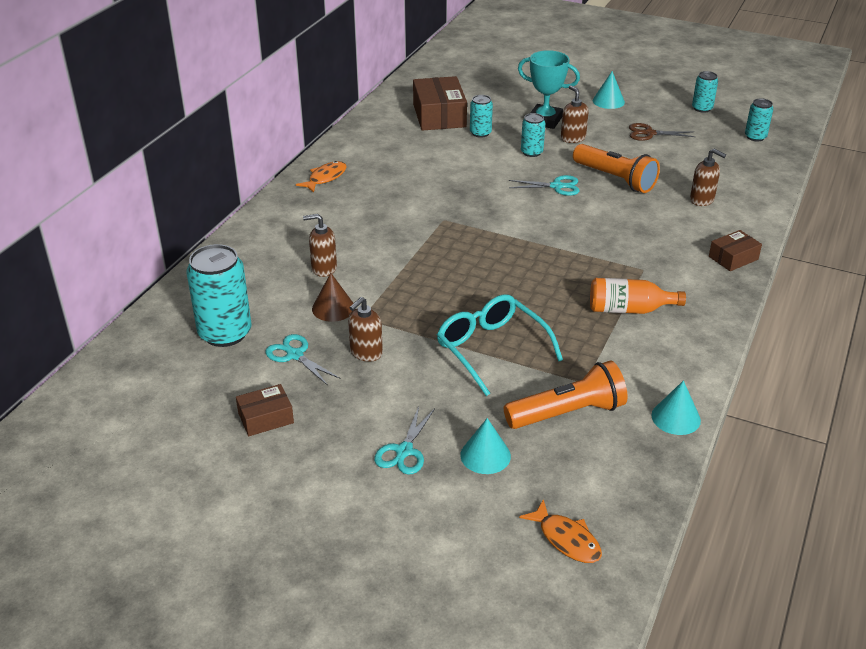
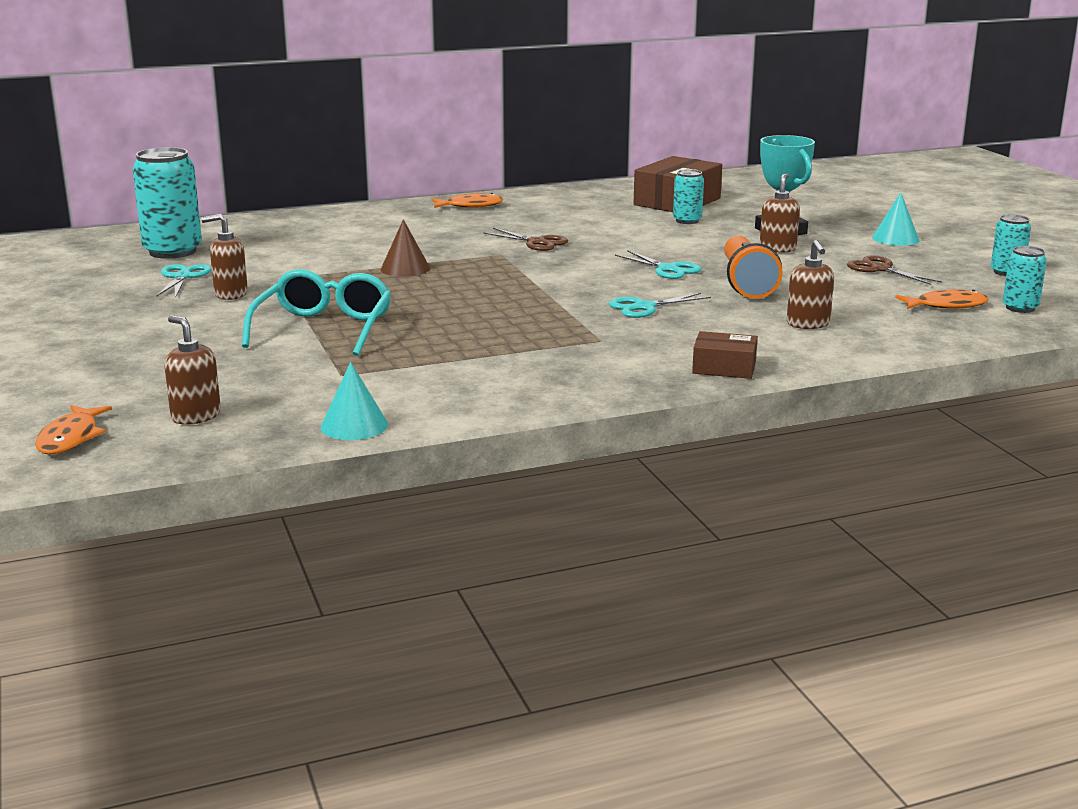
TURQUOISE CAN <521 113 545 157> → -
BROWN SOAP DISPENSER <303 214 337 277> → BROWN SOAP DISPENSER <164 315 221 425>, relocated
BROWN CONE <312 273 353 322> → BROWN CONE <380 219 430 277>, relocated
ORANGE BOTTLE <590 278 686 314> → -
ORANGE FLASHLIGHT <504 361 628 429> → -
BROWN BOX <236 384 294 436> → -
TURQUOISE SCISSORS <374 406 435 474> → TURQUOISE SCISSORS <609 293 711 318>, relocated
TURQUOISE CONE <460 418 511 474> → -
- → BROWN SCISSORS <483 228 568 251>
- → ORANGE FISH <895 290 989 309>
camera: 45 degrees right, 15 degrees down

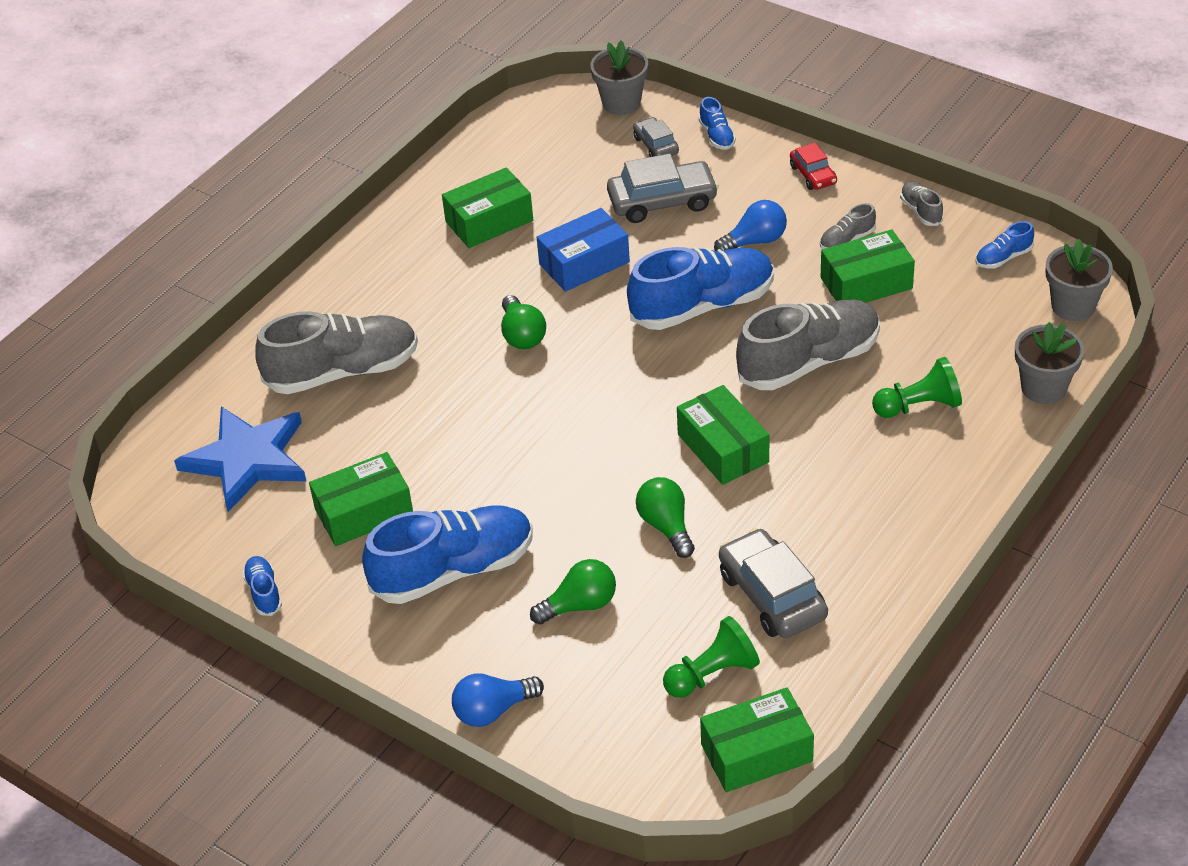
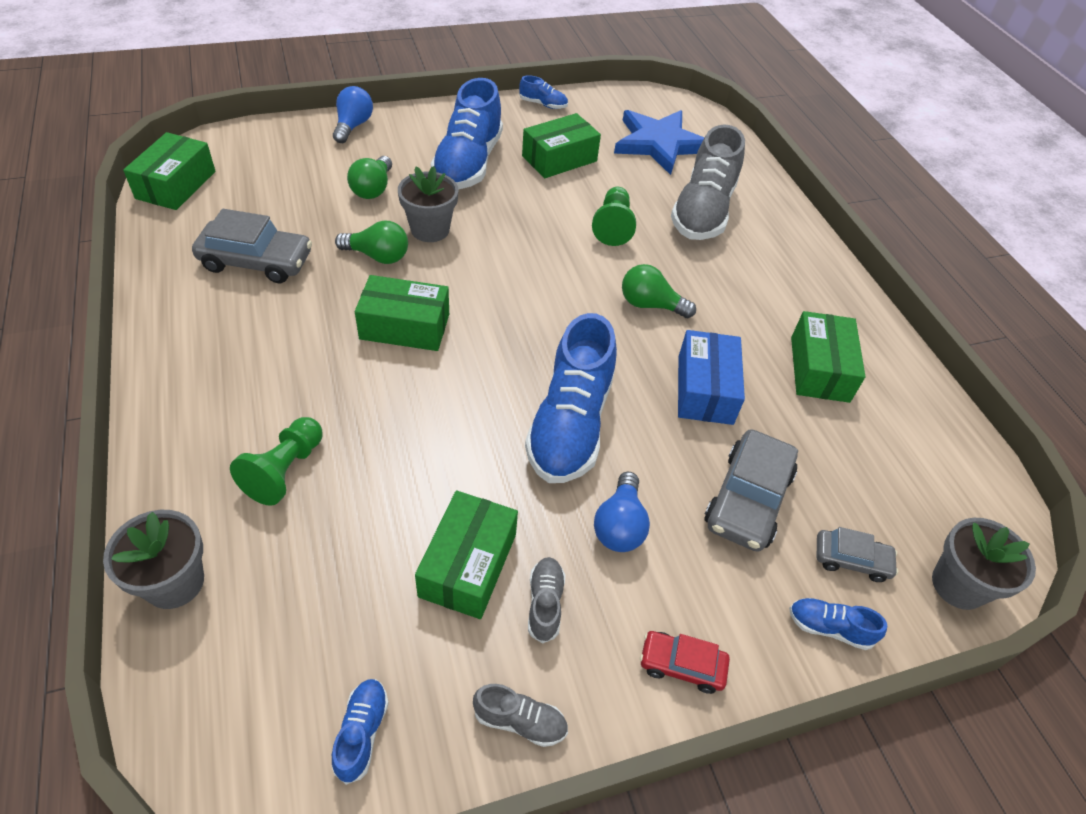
GREY FLOWER POT <1046 239 1113 321> → GREY FLOWER POT <398 166 458 242>, relocated
GREY SHOE <736 299 880 390> → -
GREEN BOX <309 452 413 546> → GREEN BOX <522 113 601 178>, 45 degrees clockwise
GREEN PAWN <663 616 760 698> → GREEN PAWN <592 187 636 246>, relocated
camera: 120 degrees right, 5 degrees up

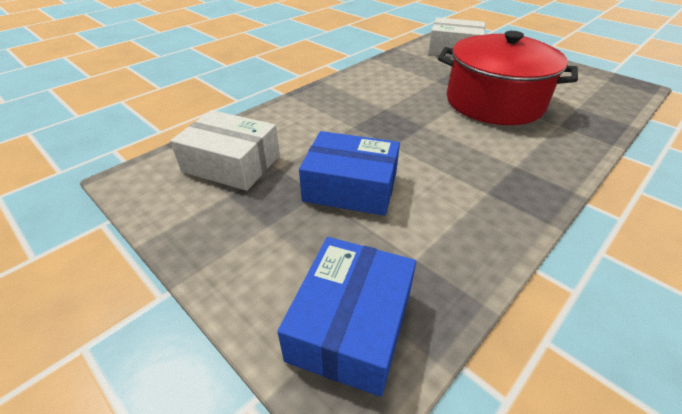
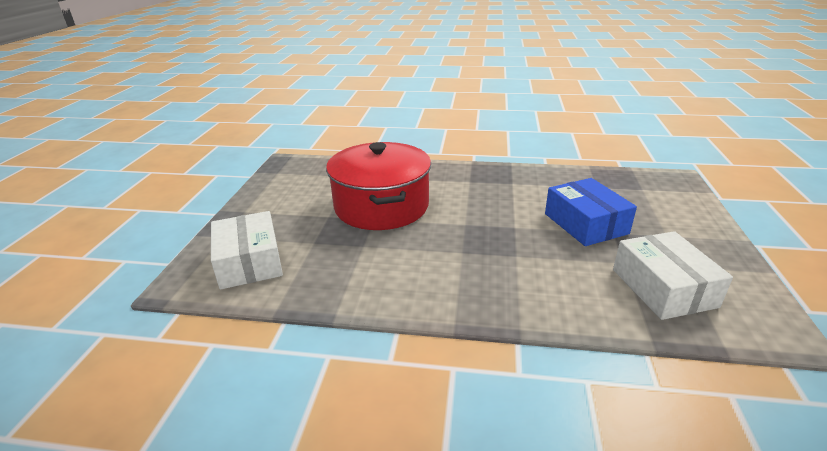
BLUE BOX <278 237 416 397> → -
camera: 125 degrees left, 10 degrees down

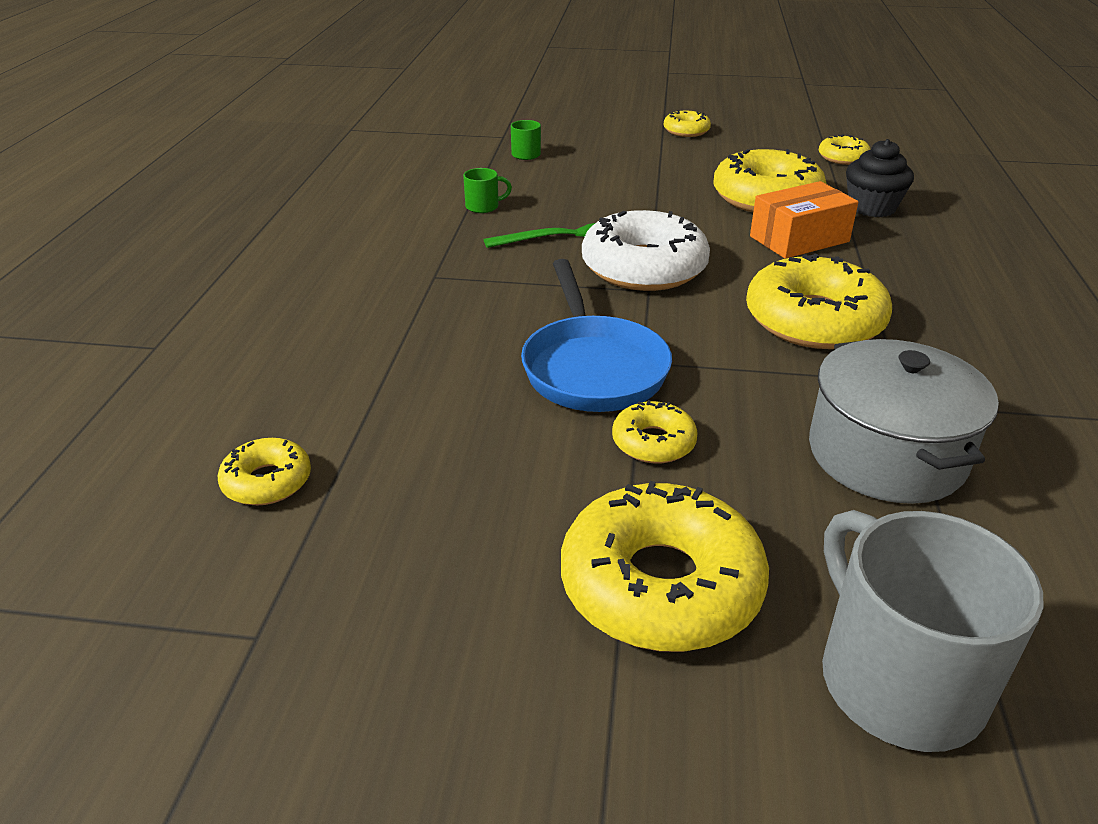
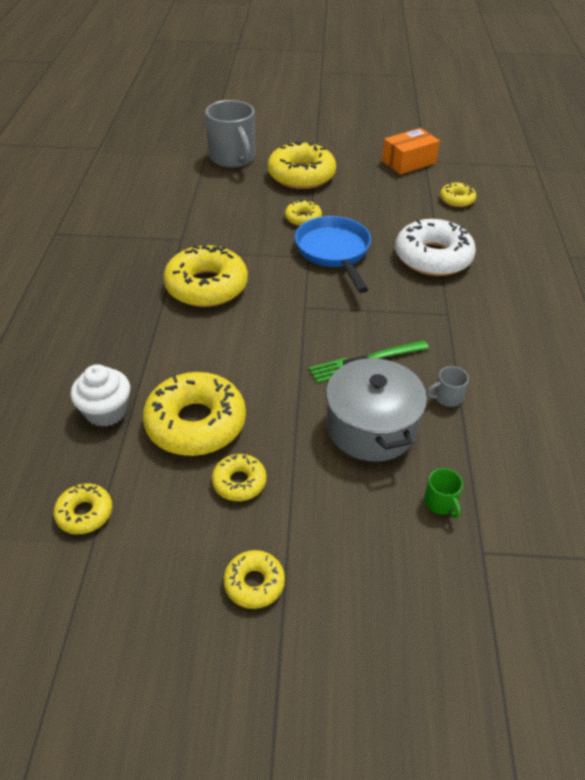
BLACK CUPCAKE <846 139 914 217> → WHITE CUPCAKE <71 364 130 427>
GREEN MUG <463 168 512 213> → GREY MUG <426 366 469 407>
ORANGE BOX <750 181 859 259> → ORANGE BOX <382 128 440 175>, relocated
WHITE DONUT <582 210 710 291> → WHITE DONUT <395 219 476 276>, relocated
GREY POT <809 339 999 504> → GREY POT <326 355 427 462>, relocated
- → YELLOW DONUT <212 454 266 501>
camera: 175 degrees right, 10 degrees up

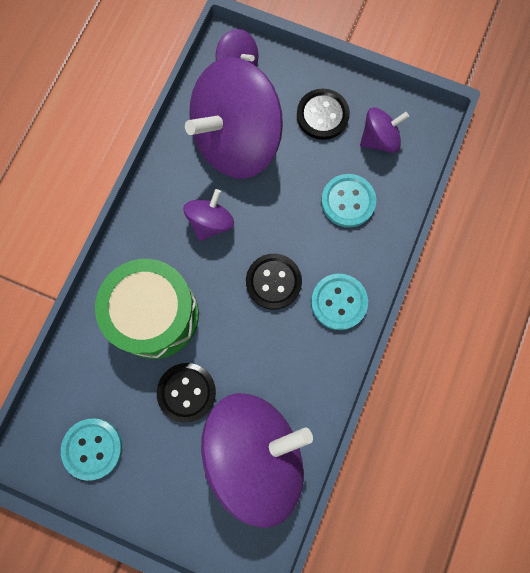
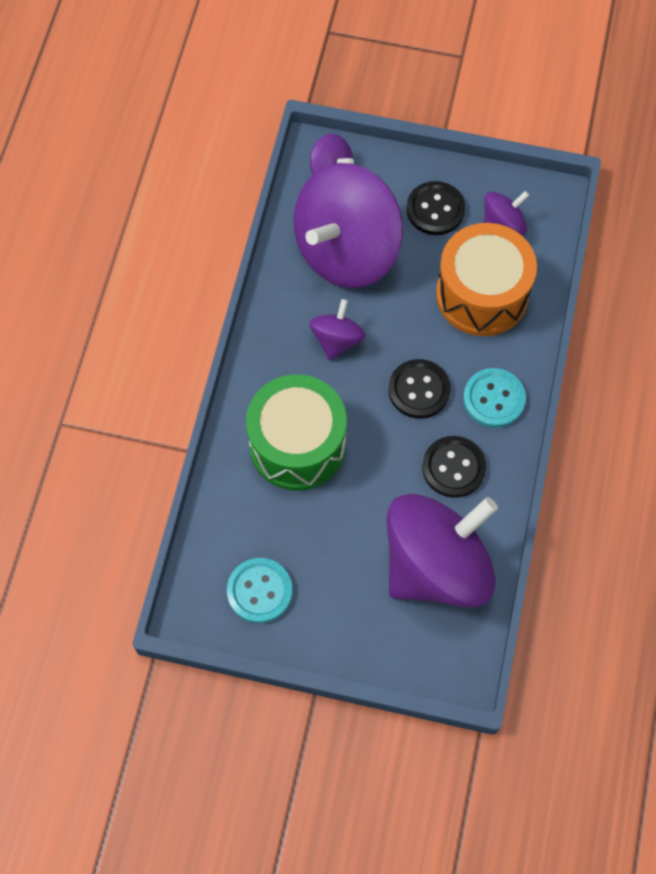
TURQUOISE BUTTON <321 174 376 228> → ORANGE DRUM <436 223 537 336>
BLACK BUTTON <157 363 216 423> → BLACK BUTTON <422 436 486 498>, relocated
camera: 10 degrees left, 10 degrees down

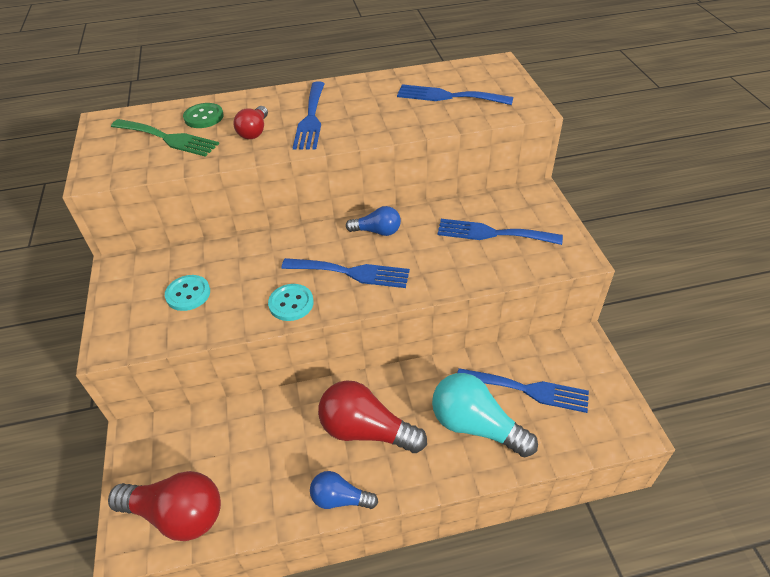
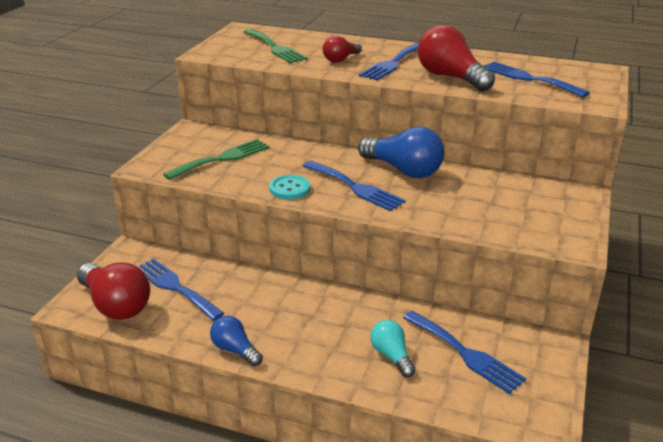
GREEN BUTTON <183 103 224 128> → -
BLUE LIGHT BULB <346 206 401 236> → BLUE LIGHT BULB <358 127 444 178>, x1.76
BLUE FORK <438 219 563 245> → BLUE FORK <138 258 224 321>, relocated
TURQUOISE BUTTON <165 275 210 311> → GREEN FORK <163 139 270 180>
TURQUOISE LIGHT BULB <432 373 538 457> → TURQUOISE LIGHT BULB <370 320 416 377>, x0.57
RED LIGHT BULB <318 380 427 453> → RED LIGHT BULB <418 25 495 91>, relocated
camera: 30 degrees right, 15 degrees down

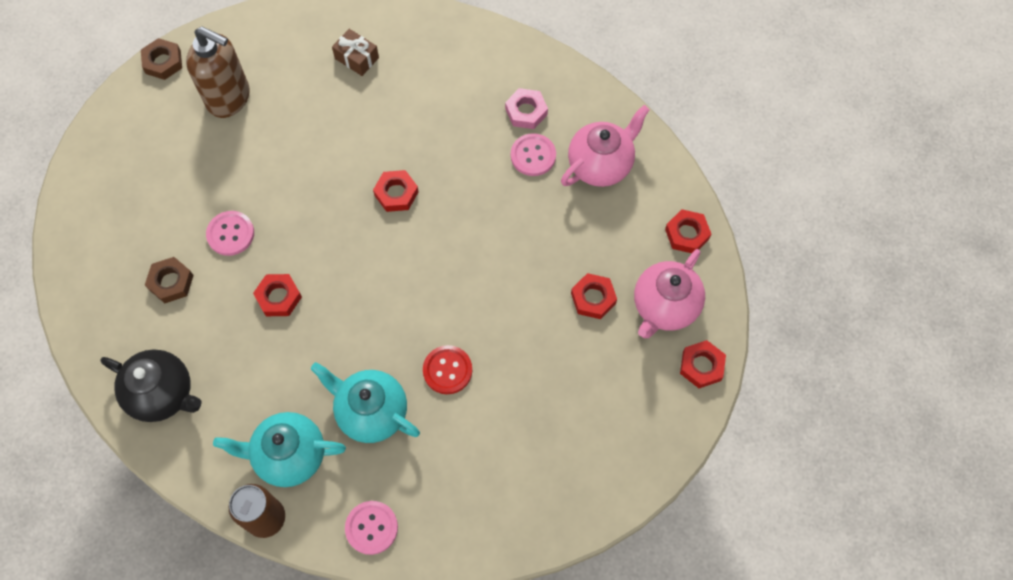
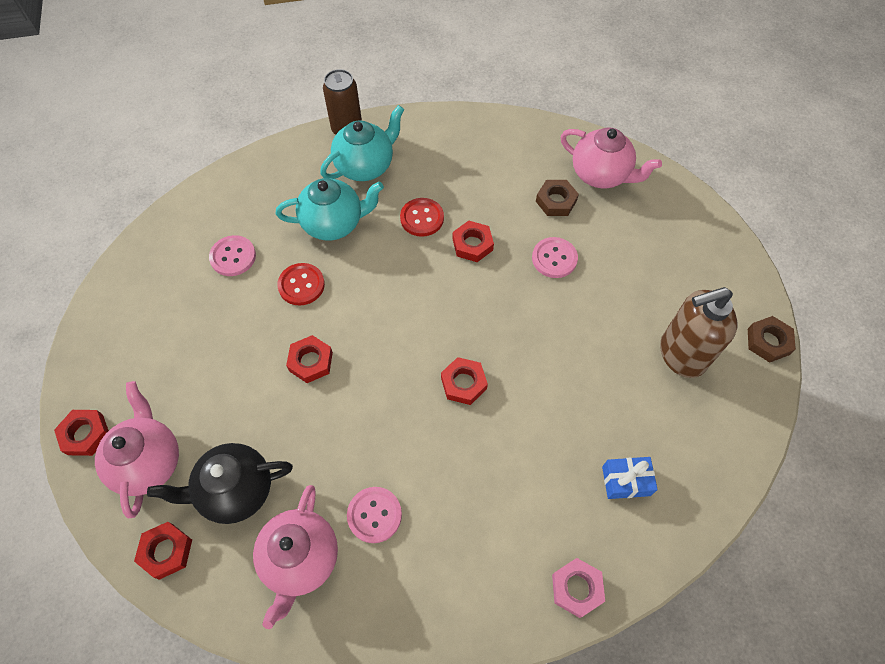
BROWN GIFT <332 29 379 76> → BLUE GIFT <602 457 658 499>
PINK NUT <505 88 548 129> → PINK NUT <552 558 605 618>, relocated
RED NUT <571 273 617 319> → RED NUT <286 335 333 383>, relocated
BLACK TEAPOT <100 349 202 422> → BLACK TEAPOT <147 443 293 524>, relocated
PINK BUTTON <345 501 398 555> → PINK BUTTON <209 235 256 276>, relocated
- → PINK TEAPOT <561 127 662 188>
- → RED BUTTON <400 198 444 237>
camera: 140 degrees right, 5 degrees down

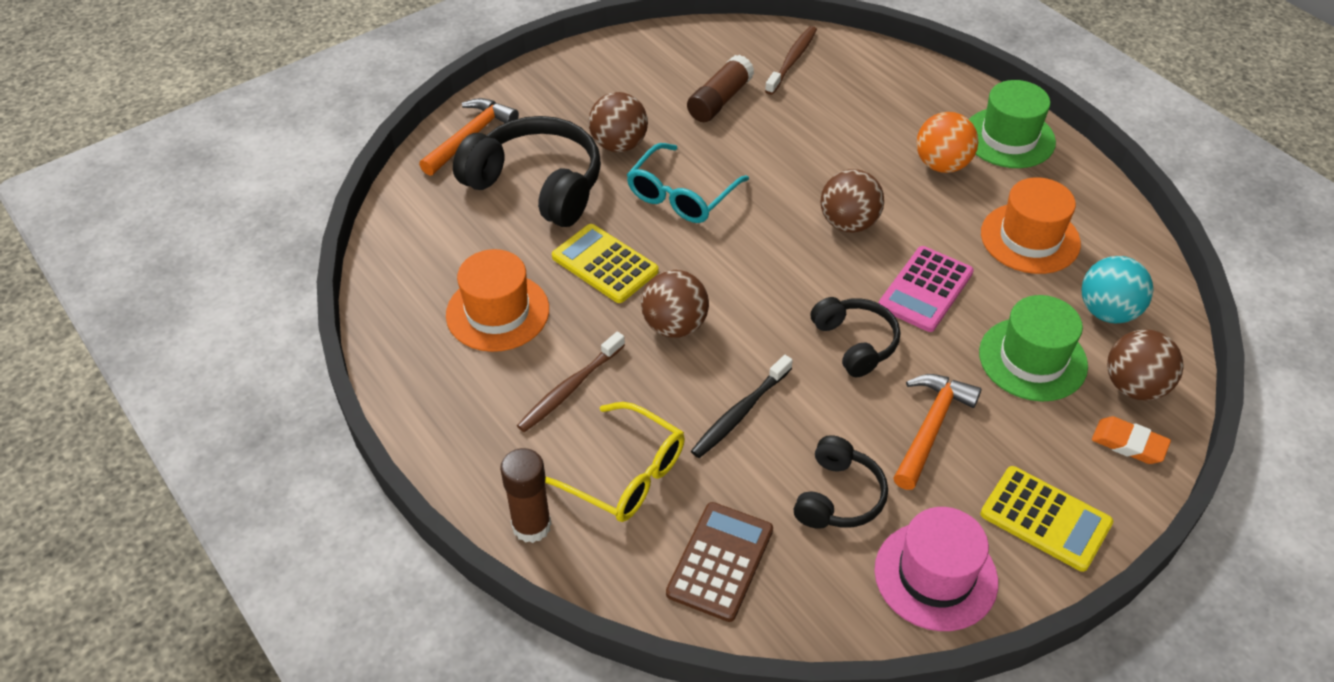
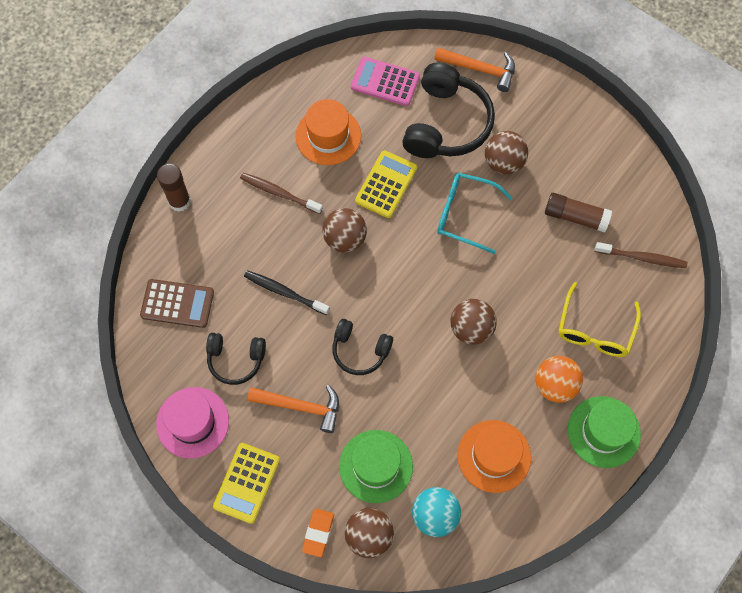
PINK CALCULATOR <879 246 974 332> → PINK CALCULATOR <351 57 420 106>, relocated
BLACK HEADPHONES <810 297 900 377> → BLACK HEADPHONES <332 319 393 375>, 60 degrees clockwise
YELLOW GLASSES <545 402 685 522> → YELLOW GLASSES <559 282 641 357>, relocated
camera: 75 degrees right, 20 degrees up

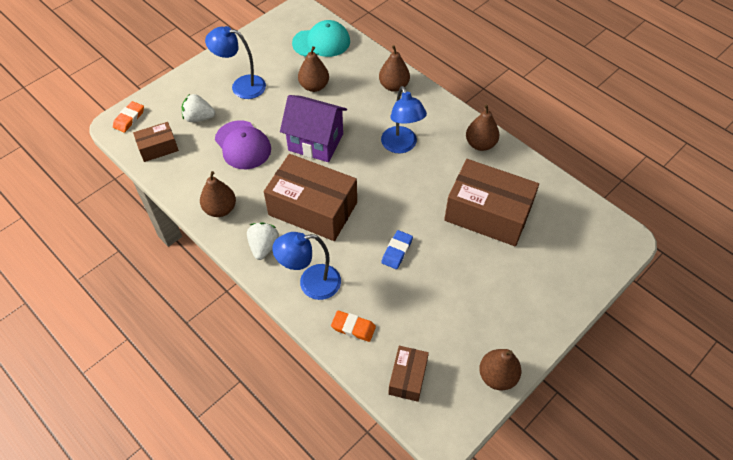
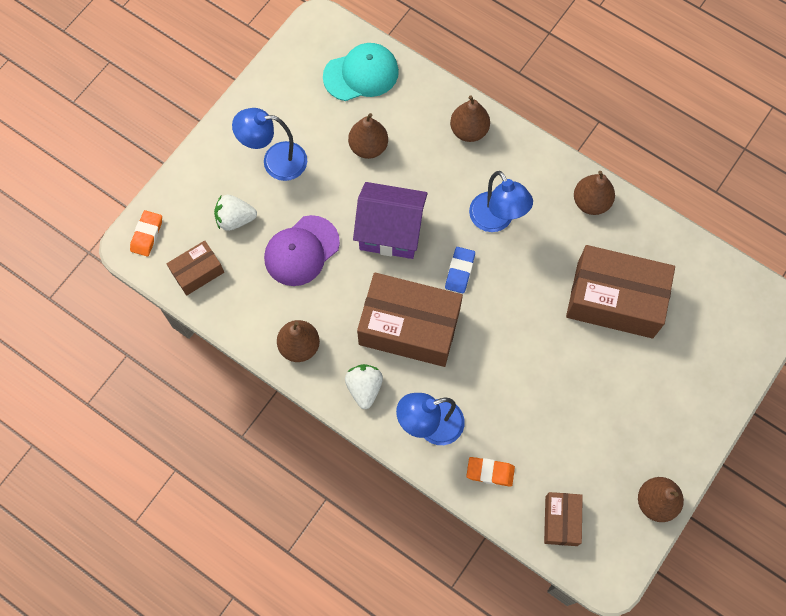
PURPLE CAP <215 120 271 169> → PURPLE CAP <264 215 340 286>, 90 degrees clockwise
BLUE ERASER <381 230 413 269> → BLUE ERASER <445 247 475 294>, relocated
camera: 10 degrees left, 15 degrees up

